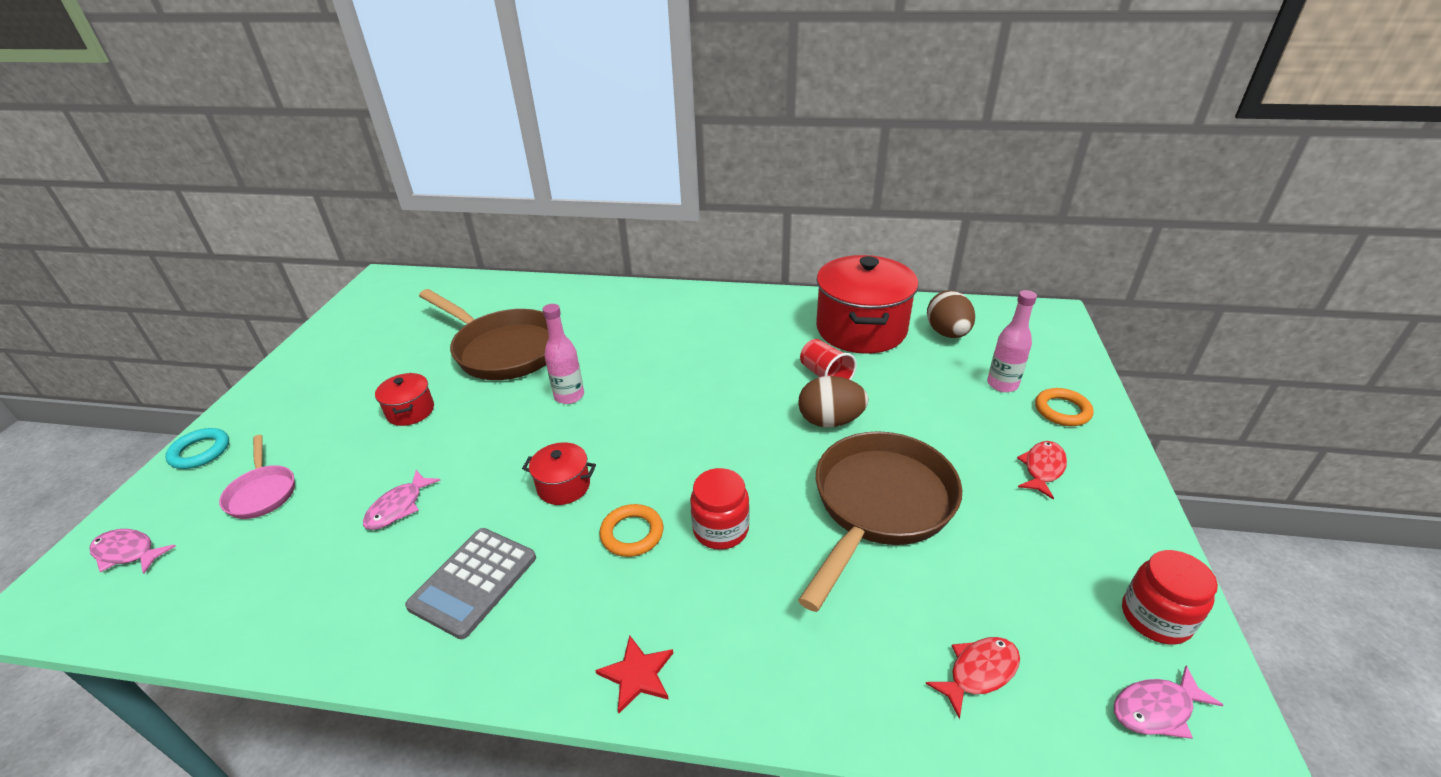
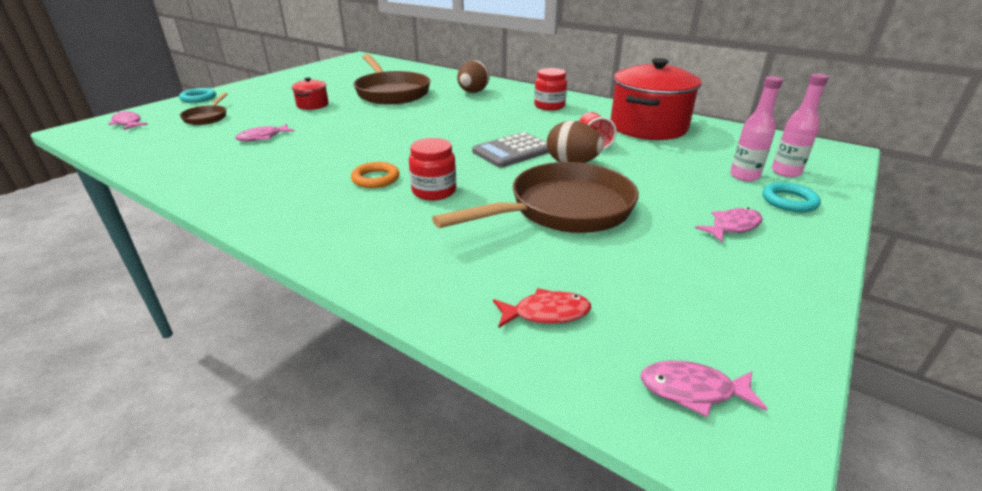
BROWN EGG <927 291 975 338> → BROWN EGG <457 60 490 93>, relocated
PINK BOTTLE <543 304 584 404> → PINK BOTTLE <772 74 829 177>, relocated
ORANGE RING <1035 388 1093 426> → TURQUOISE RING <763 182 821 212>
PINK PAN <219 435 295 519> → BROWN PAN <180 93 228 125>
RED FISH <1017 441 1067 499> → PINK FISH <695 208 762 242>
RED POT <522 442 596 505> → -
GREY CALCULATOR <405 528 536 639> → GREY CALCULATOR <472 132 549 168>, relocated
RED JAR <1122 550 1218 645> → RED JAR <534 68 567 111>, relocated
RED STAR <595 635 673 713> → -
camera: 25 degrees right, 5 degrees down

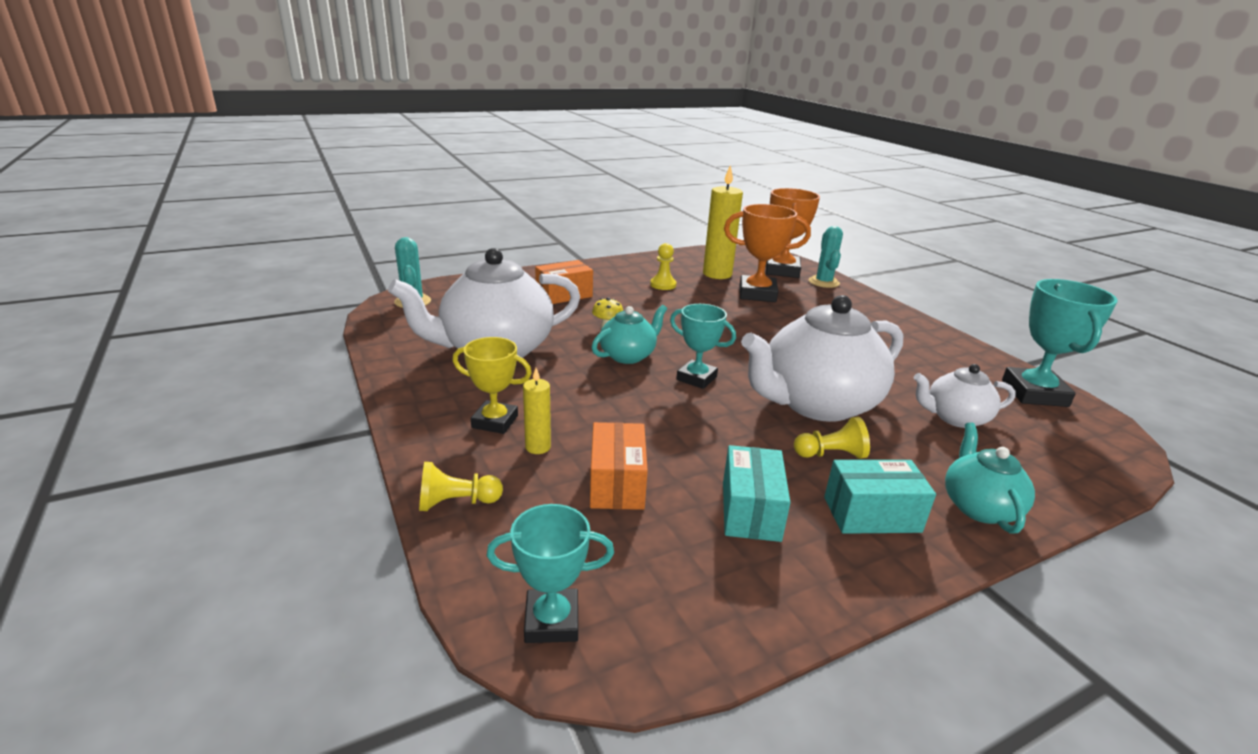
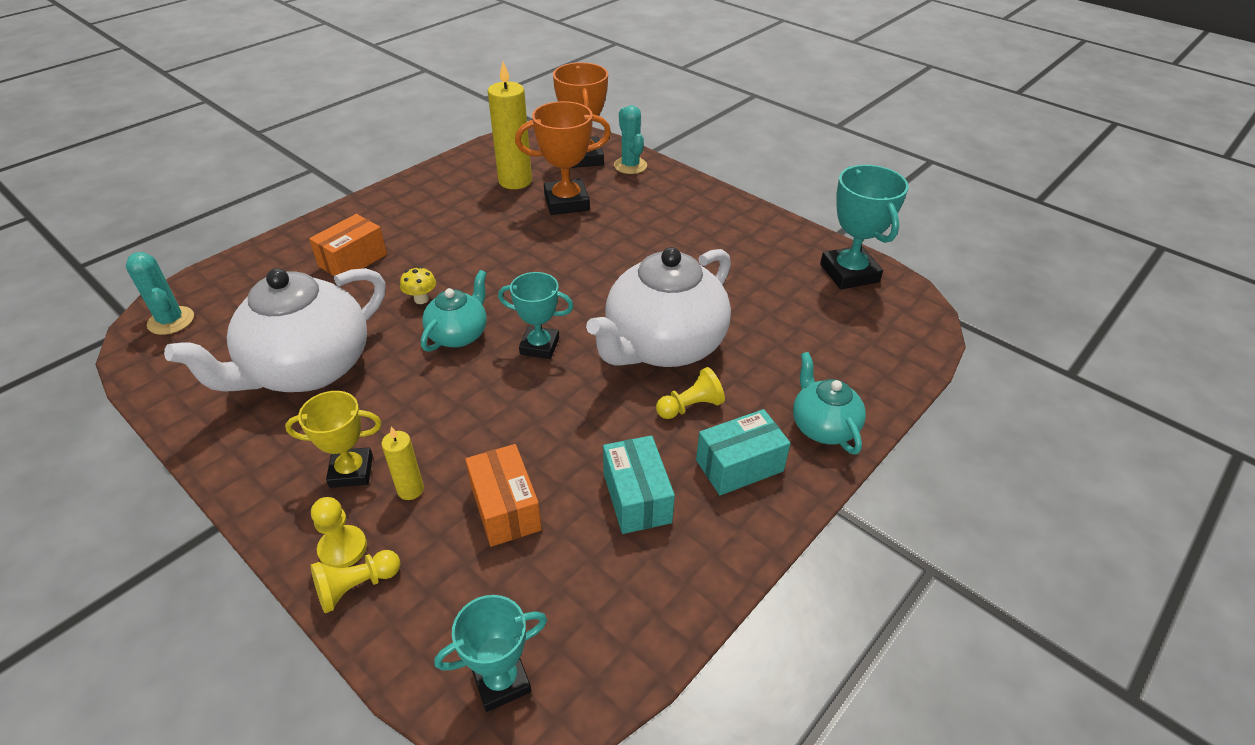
YELLOW PAWN <650 243 677 290> → YELLOW PAWN <311 497 367 568>, relocated
WHITE TEAPOT <914 364 1016 428> → -
camera: 20 degrees left, 15 degrees up

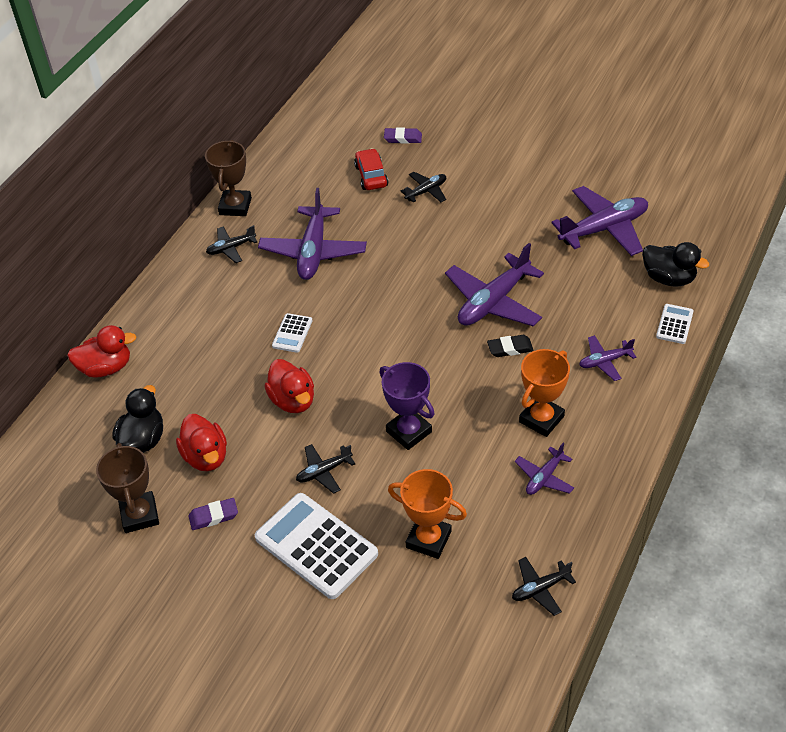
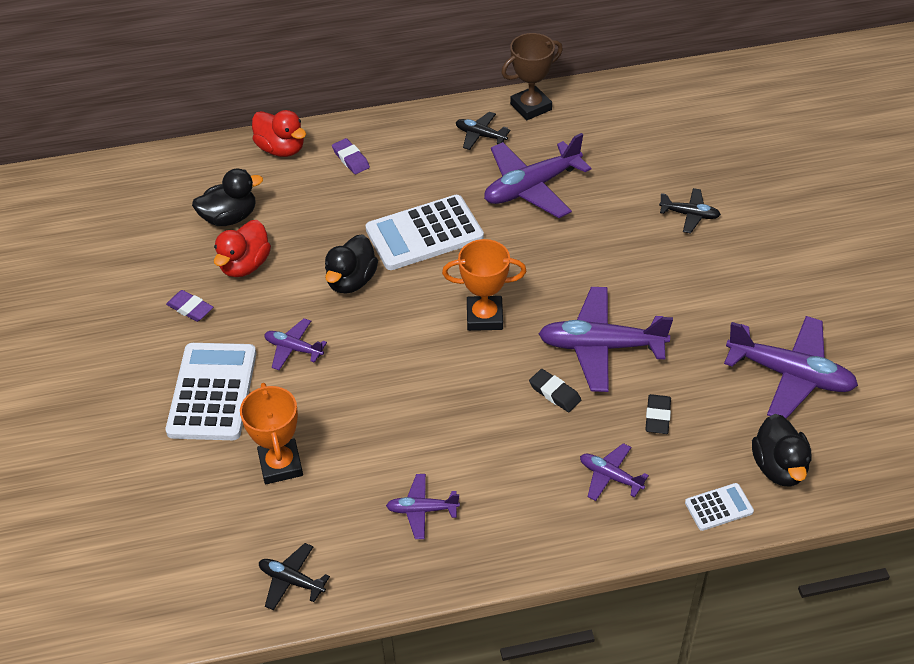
PURPLE ERASER <384 127 422 144> → PURPLE ERASER <332 138 370 174>, relocated
RED CAR <354 148 388 190> → -
WHITE CALCULATOR <272 313 312 353> → WHITE CALCULATOR <365 195 484 270>, x2.10
ORANGE TROPHY <519 349 570 437> → ORANGE TROPHY <442 239 526 331>, relocated
RED DUCK <265 359 314 413> → BLACK DUCK <325 234 378 294>
PURPLE TROPHY <380 362 435 450> → -
BROWN TROPHY <96 443 159 533> → -
BLACK PLANE <296 444 356 494> → PURPLE PLANE <264 318 327 370>
- → BLACK ERASER <645 394 671 434>
camera: 50 degrees right, 0 degrees up

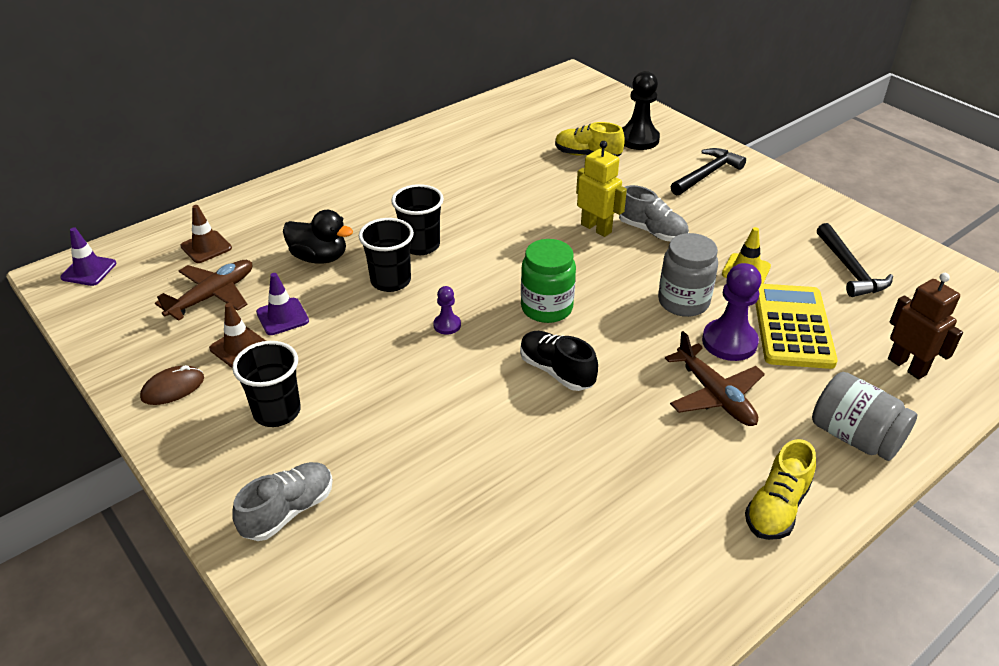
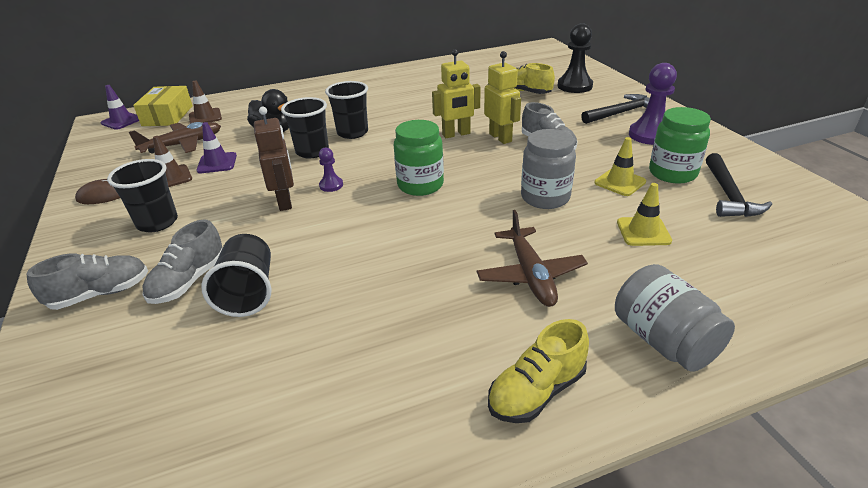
PURPLE PAWN <702 263 762 361> → PURPLE PAWN <629 63 677 145>, relocated
BROWN ROBOT <888 273 963 380> → BROWN ROBOT <254 106 294 211>, relocated
YELLOW CALCULATOR <755 284 838 369> → YELLOW TRAFFIC CONE <617 183 672 246>
BLACK SHOE <520 331 598 391> → -
- → YELLOW ROBOT <432 49 480 138>
- → YELLOW BOX <133 86 193 126>
- → GREEN JAR <649 107 711 184>
- → GREY SHOE <142 219 223 304>
- → BLACK CUP <201 234 271 317>
camera: 20 degrees right, 5 degrees down

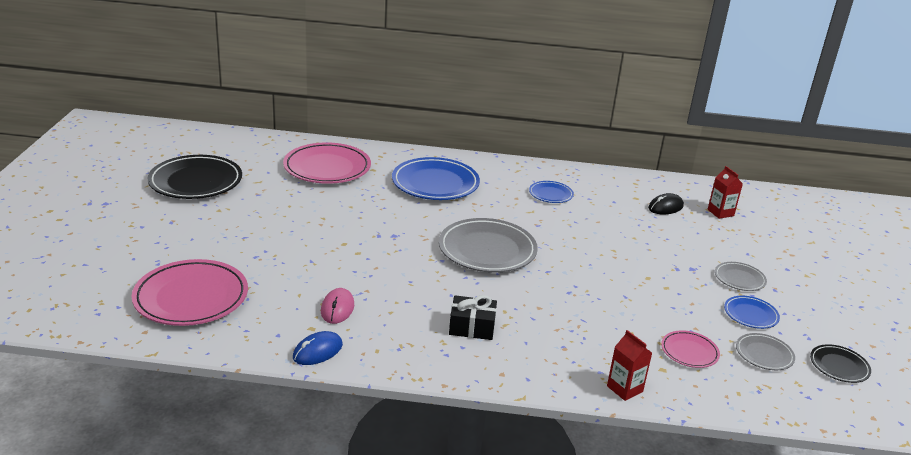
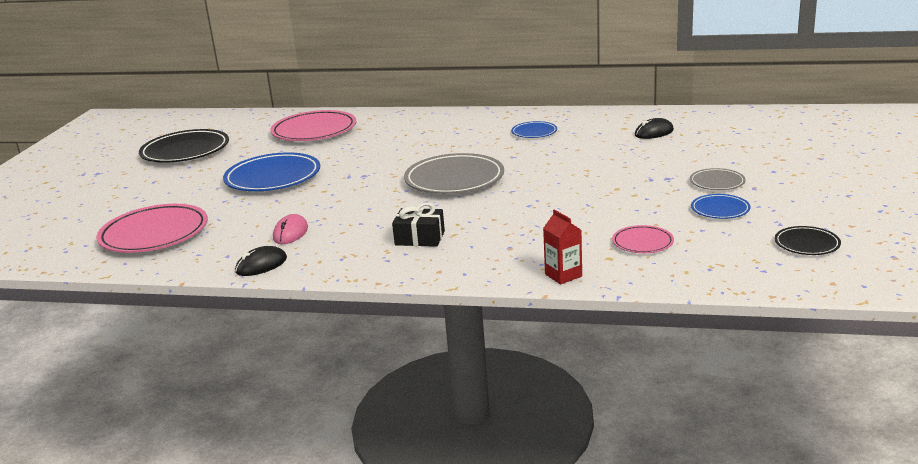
BLUE PLATE <392 157 480 200> → BLUE PLATE <223 152 320 191>, relocated
RED CARTON <708 166 743 219> → -
BLUE MOUSE <293 331 343 365> → BLACK MOUSE <235 246 287 276>
GREY PLATE <736 333 795 370> → -
camera: 10 degrees right, 5 degrees down

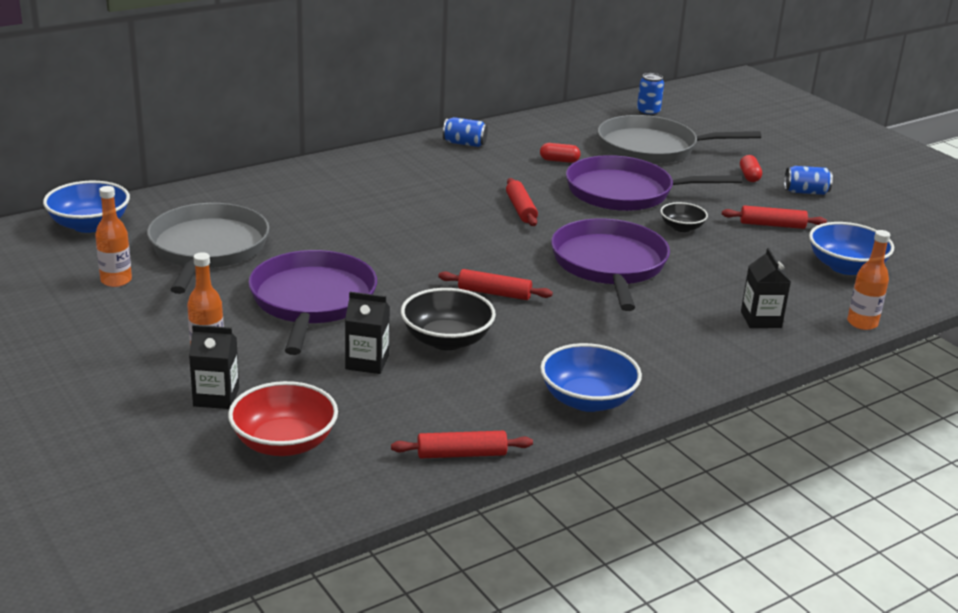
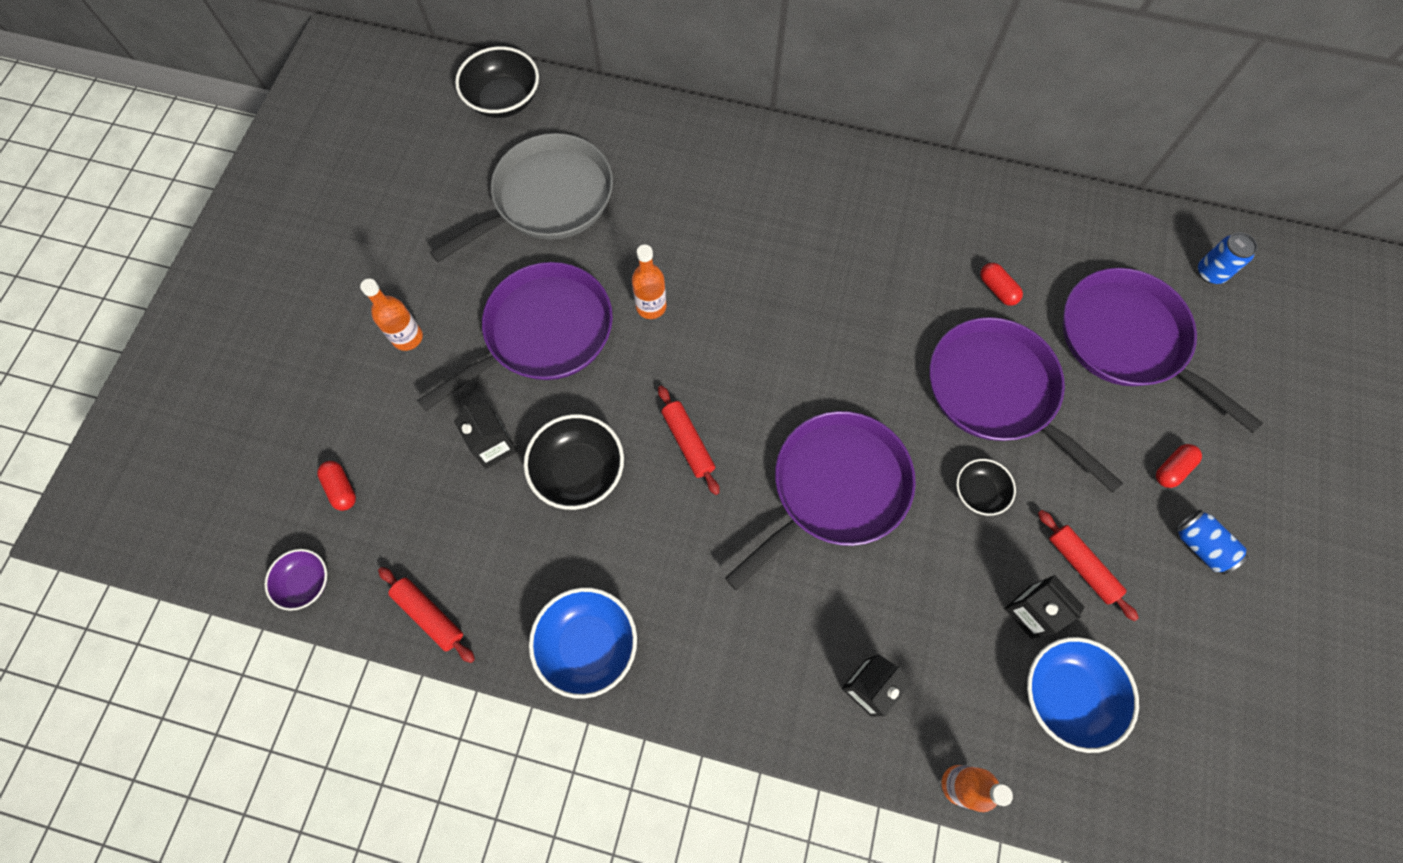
GREY PAN <598 115 761 164> → PURPLE PAN <1063 268 1263 433>
BLUE CAN <443 117 488 147> → -
RED ROLLING PIN <506 178 538 226> → -
BLUE BOWL <43 181 130 233> → BLACK BOWL <455 46 539 118>
ORANGE BOTTLE <95 186 132 287> → ORANGE BOTTLE <632 245 666 319>, relocated
BLACK CARTON <189 325 239 409> → BLACK CARTON <1004 575 1084 639>, relocated
RED BOWL <228 381 338 456> → RED CAPSULE <317 461 356 511>
- → PURPLE BOWL <265 549 327 611>
camera: 50 degrees right, 40 degrees up

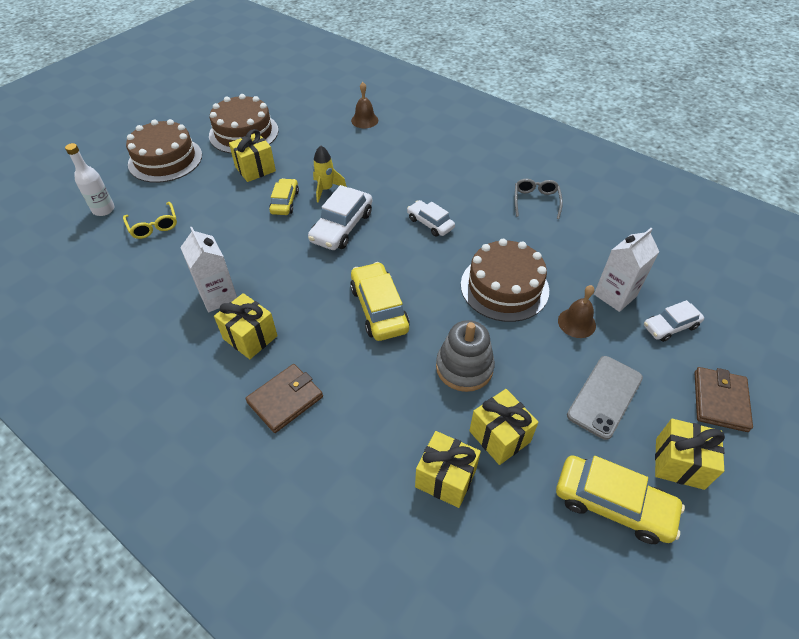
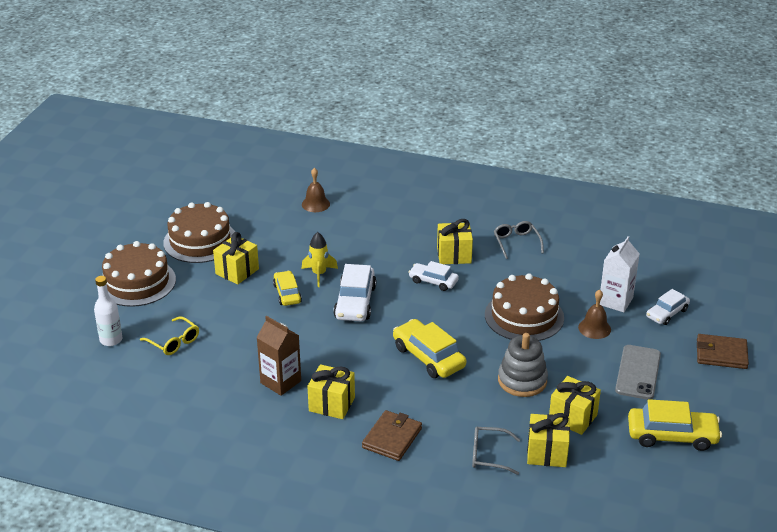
WHITE CARTON <180 227 237 312> → BROWN CARTON <256 316 301 396>
BROWN WALLET <695 367 753 432> → BROWN WALLET <697 334 749 369>, 75 degrees counterclockwise
YELLOW GIFT <655 419 725 490> → YELLOW GIFT <437 219 473 264>, relocated
- → GREY GLASSES <472 427 520 475>
camera: 20 degrees left, 15 degrees down

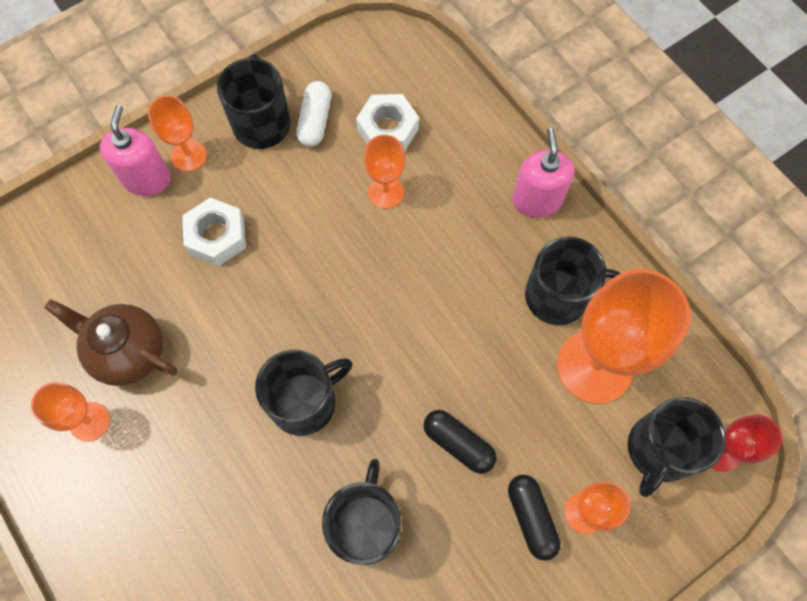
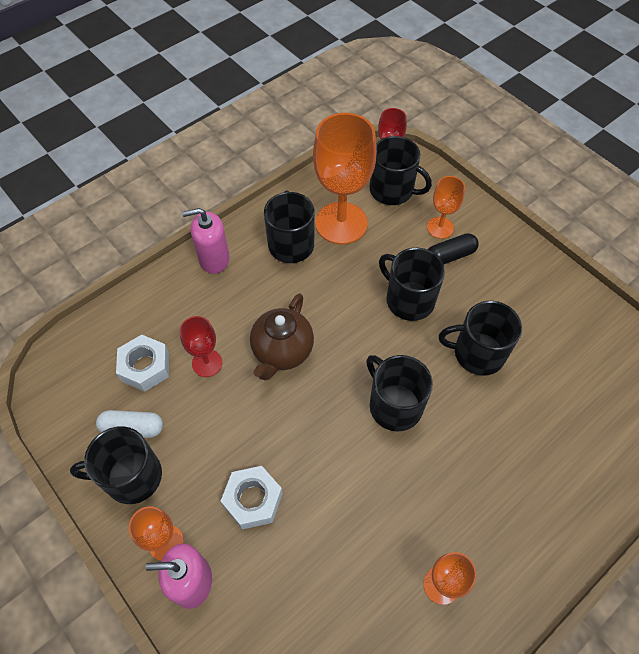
ORANGE GOBLET <364 135 405 209> → RED GOBLET <180 316 222 377>
BROWN TEAPOT <44 299 177 386> → BROWN TEAPOT <250 293 314 380>, relocated
BLACK CAPSULE <423 410 497 474> → BLACK MUG <379 248 445 321>
camera: 95 degrees left, 10 degrees down

